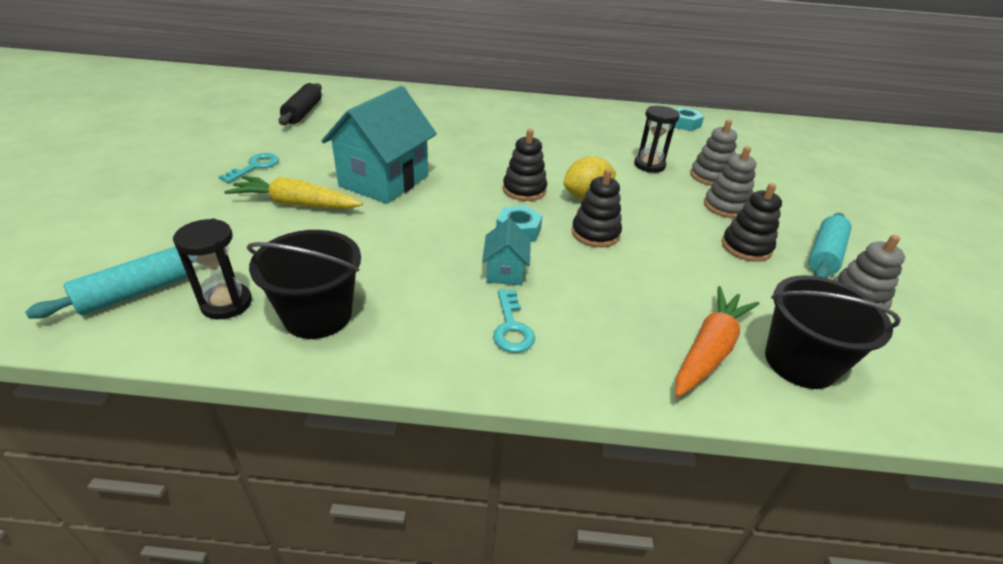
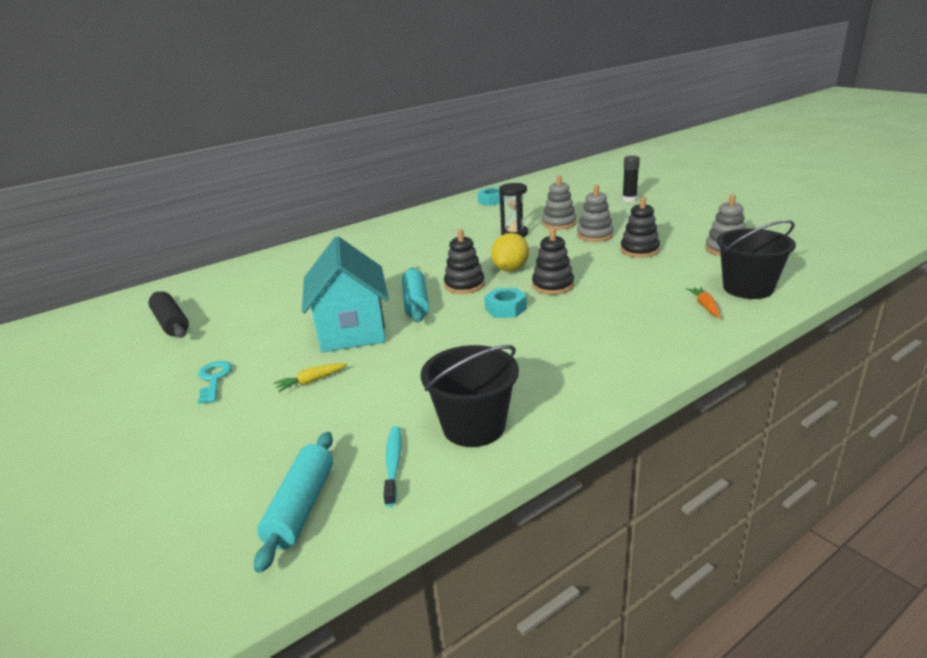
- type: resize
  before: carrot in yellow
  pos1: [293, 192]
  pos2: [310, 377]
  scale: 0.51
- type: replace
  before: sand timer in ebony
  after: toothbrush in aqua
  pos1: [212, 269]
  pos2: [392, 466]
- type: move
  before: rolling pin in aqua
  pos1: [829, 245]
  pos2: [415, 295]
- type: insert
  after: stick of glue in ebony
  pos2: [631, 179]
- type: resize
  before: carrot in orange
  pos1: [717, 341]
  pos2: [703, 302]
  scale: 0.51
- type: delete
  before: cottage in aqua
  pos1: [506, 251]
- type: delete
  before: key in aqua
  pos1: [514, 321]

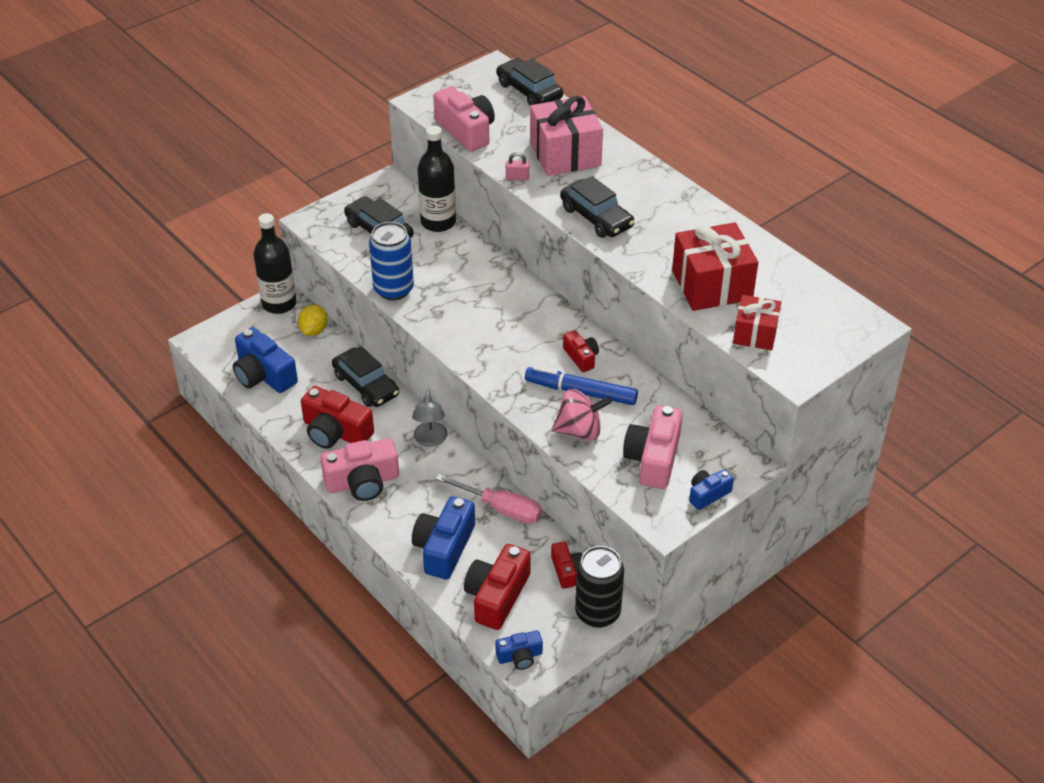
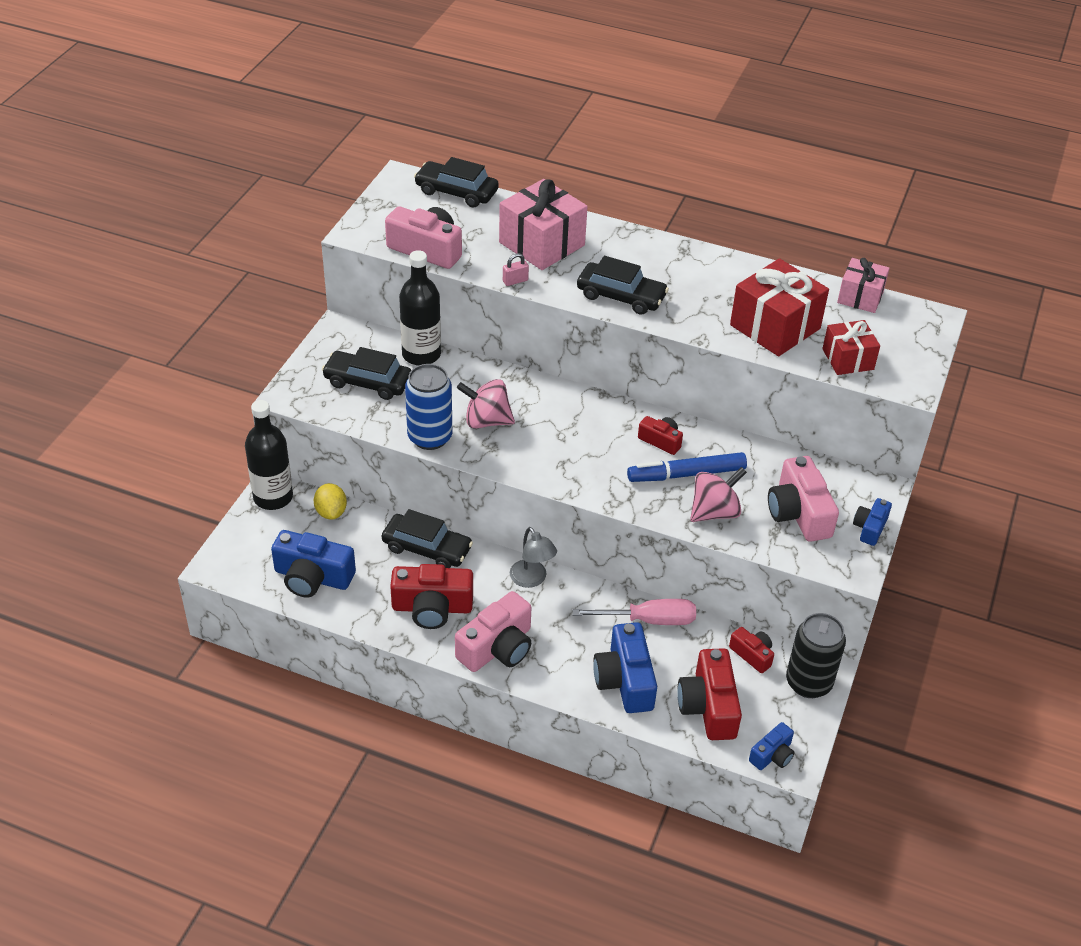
- type: insert
  after: toy top in pink
  pos2: [486, 404]
- type: insert
  after: wrapped gift in pink
  pos2: [863, 285]

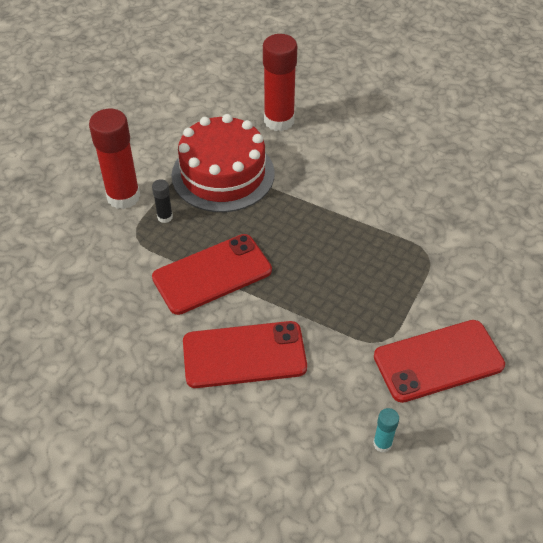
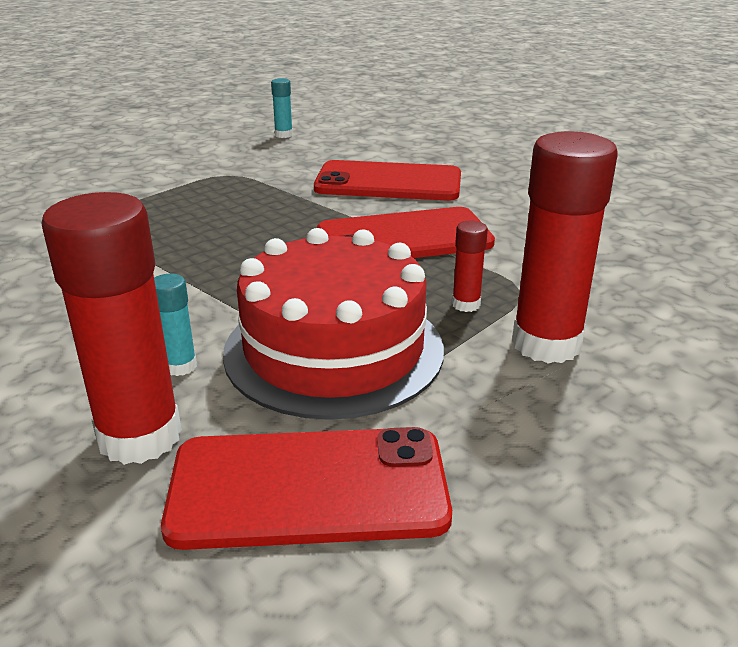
- type: insert
  after: stick of glue in aqua
  pos2: [175, 325]
- type: move
  before: smartphone in crimson
  pos1: [439, 361]
  pos2: [306, 488]
- type: recolor
  before: stick of glue in ebony
  after: stick of glue in crimson
  pos1: [162, 201]
  pos2: [470, 266]

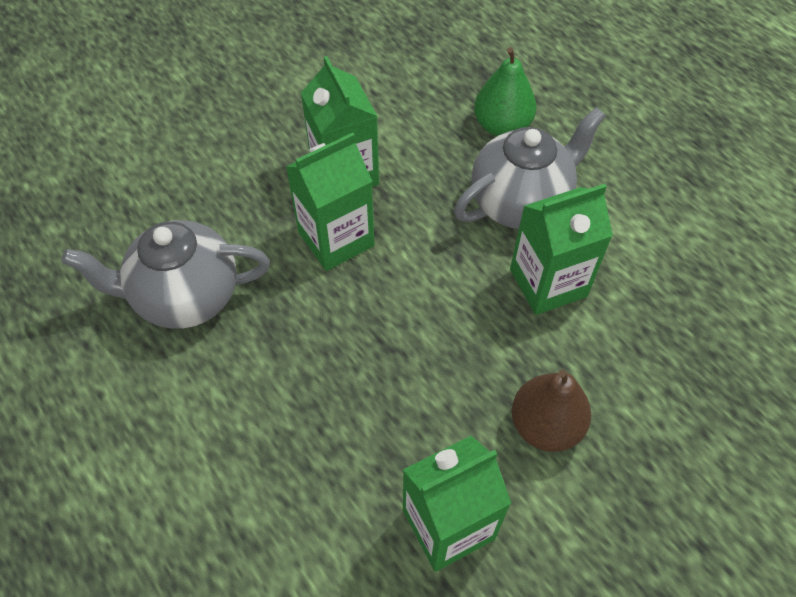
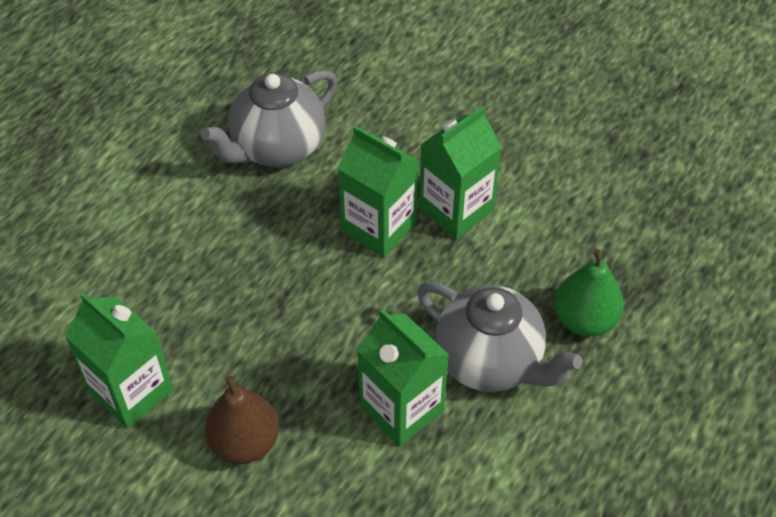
- type: rotate
  before: tea pot in grey
  pos1: [166, 274]
  pos2: [269, 118]
  turn: -105

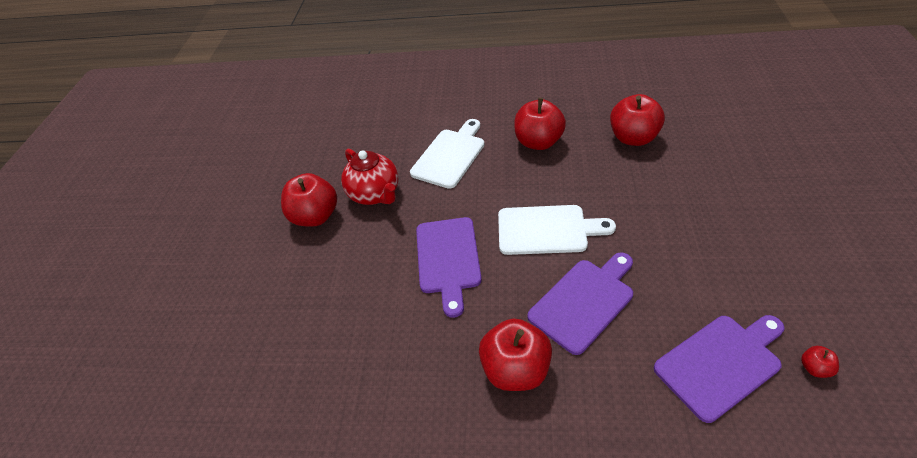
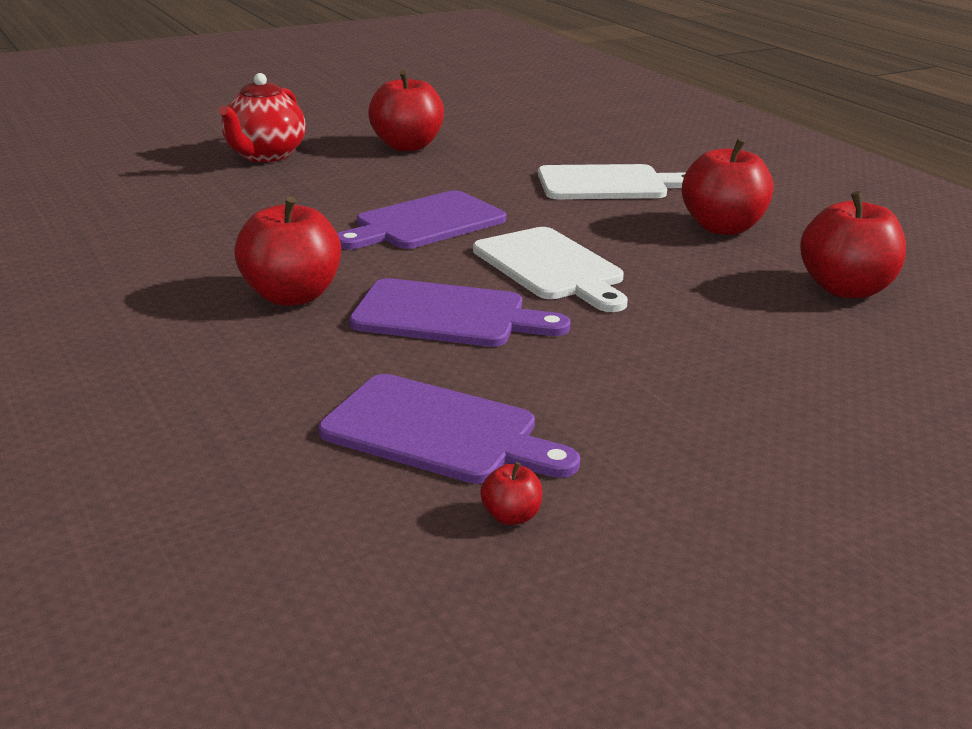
- type: move
  before: tea pot in crimson
  pos1: [370, 177]
  pos2: [262, 117]

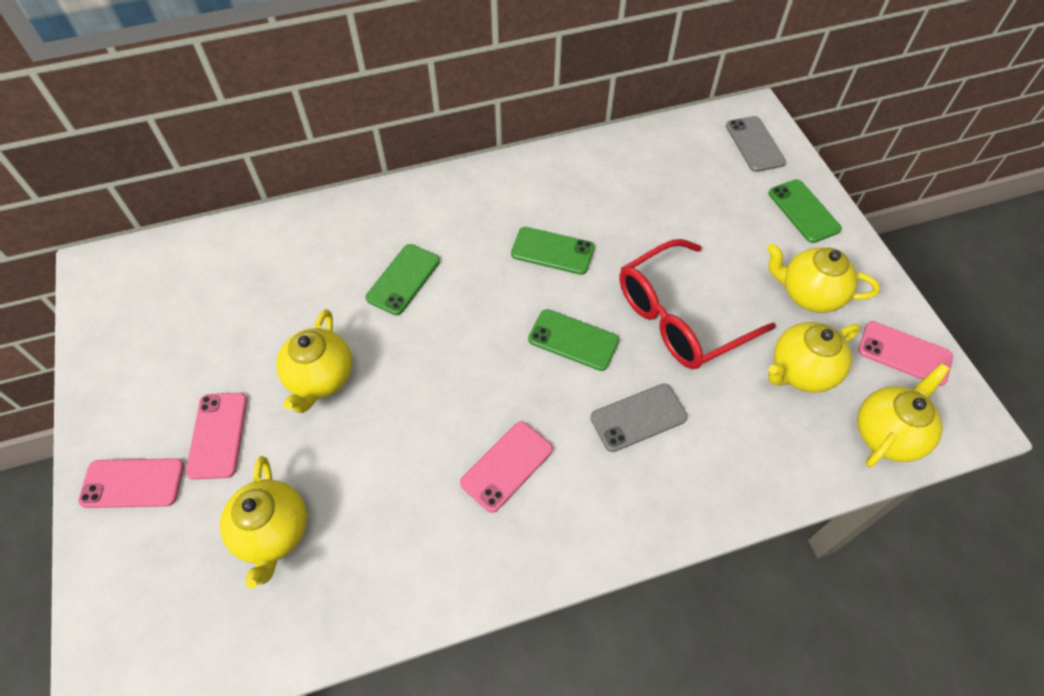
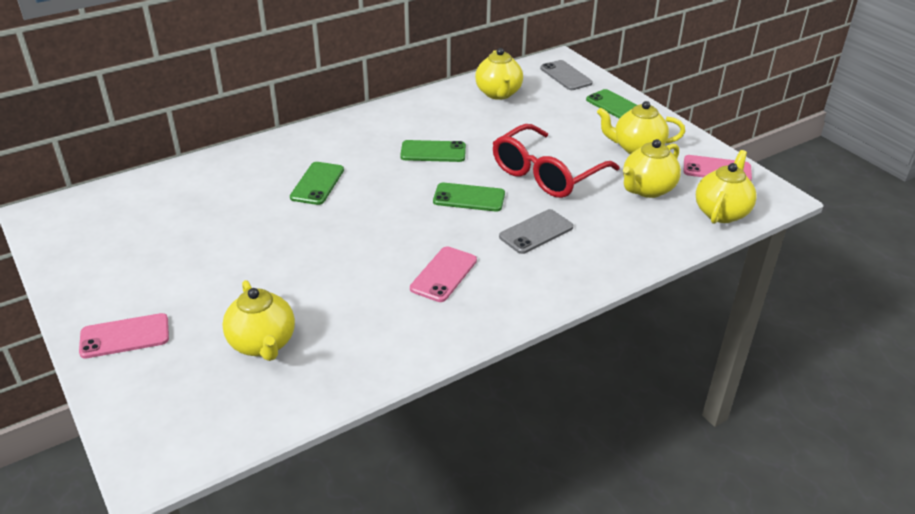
- type: move
  before: tea pot in yellow
  pos1: [314, 361]
  pos2: [499, 74]
- type: delete
  before: smartphone in pink
  pos1: [216, 436]

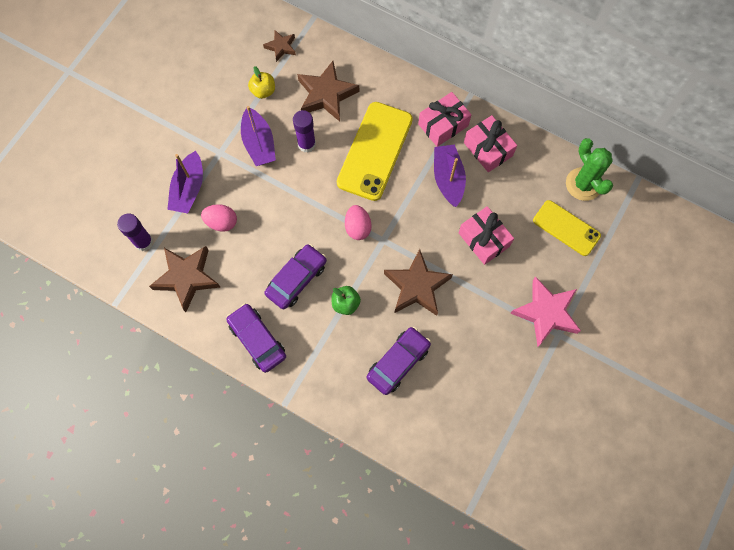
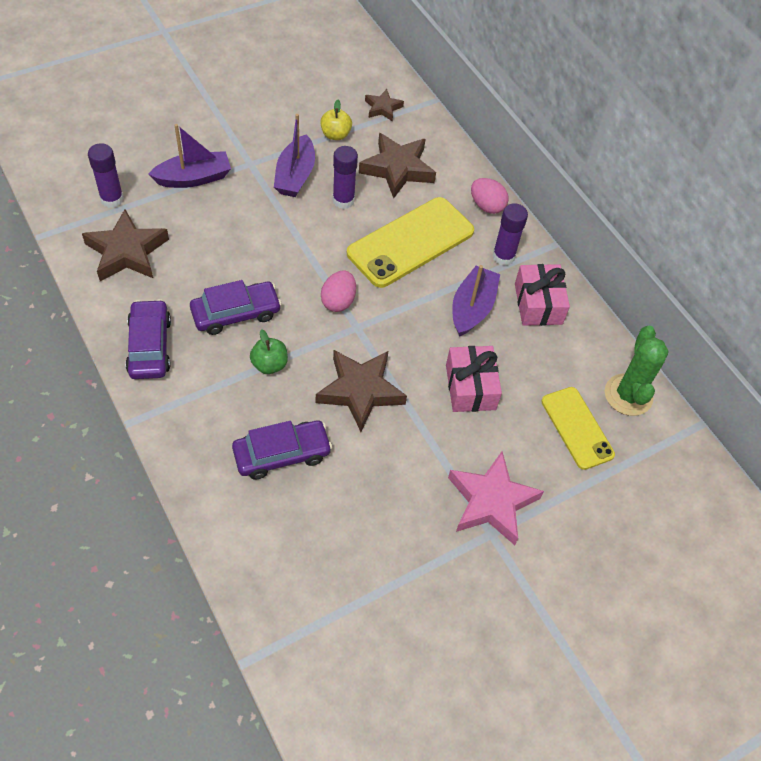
- type: rotate
  before: boat in violet
  pos1: [185, 182]
  pos2: [189, 156]
  turn: -150
- type: move
  before: egg in pink
  pos1: [219, 218]
  pos2: [490, 196]
- type: replace
  before: wrapped gift in pink
  after: stick of glue in violet
  pos1: [444, 119]
  pos2: [510, 234]

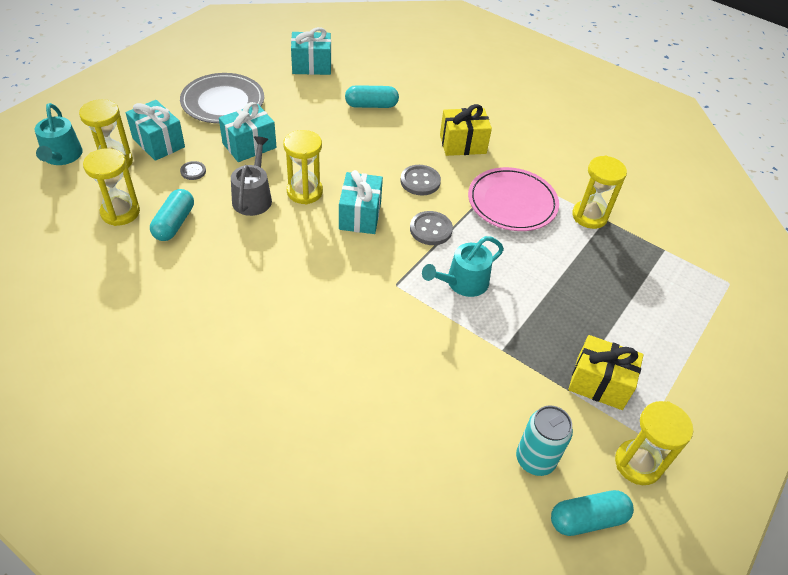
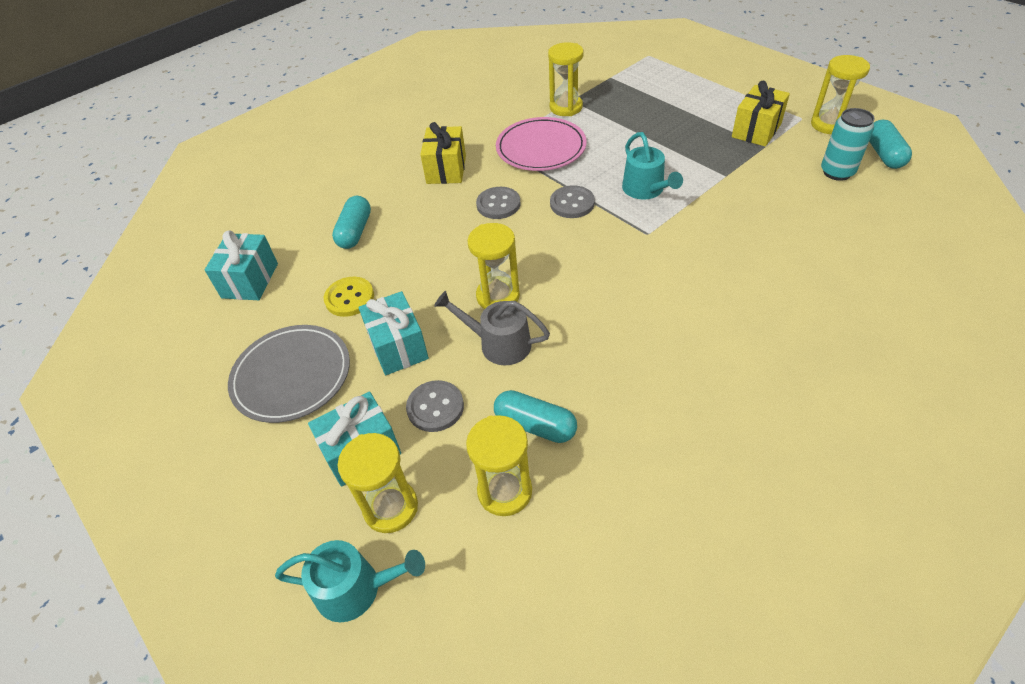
- type: insert
  after: shirt button in yellow
  pos2: [349, 297]
- type: resize
  before: shirt button in grey
  pos1: [193, 170]
  pos2: [435, 406]
  scale: 1.65
- type: delete
  before: wrapped gift in aqua
  pos1: [361, 202]

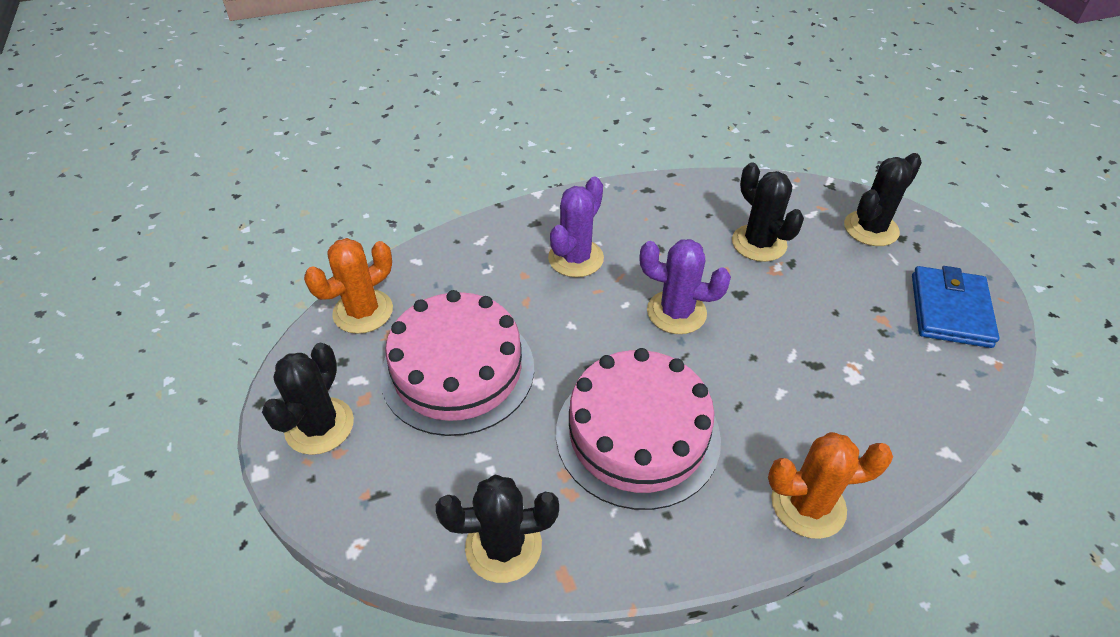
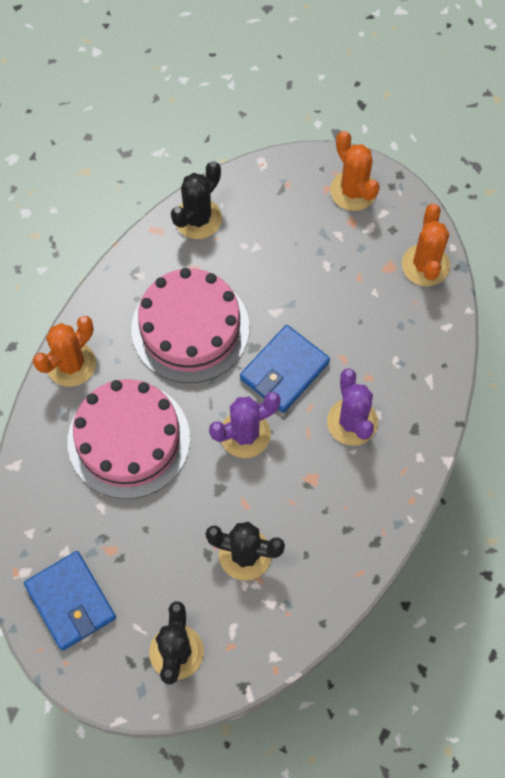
- type: move
  before: gateau in pink
  pos1: [457, 363]
  pos2: [129, 439]
- type: insert
  after: card wallet in cobalt
  pos2: [285, 369]
- type: recolor
  before: prickly plant in ebony
  after: prickly plant in orange
  pos1: [308, 399]
  pos2: [355, 171]

